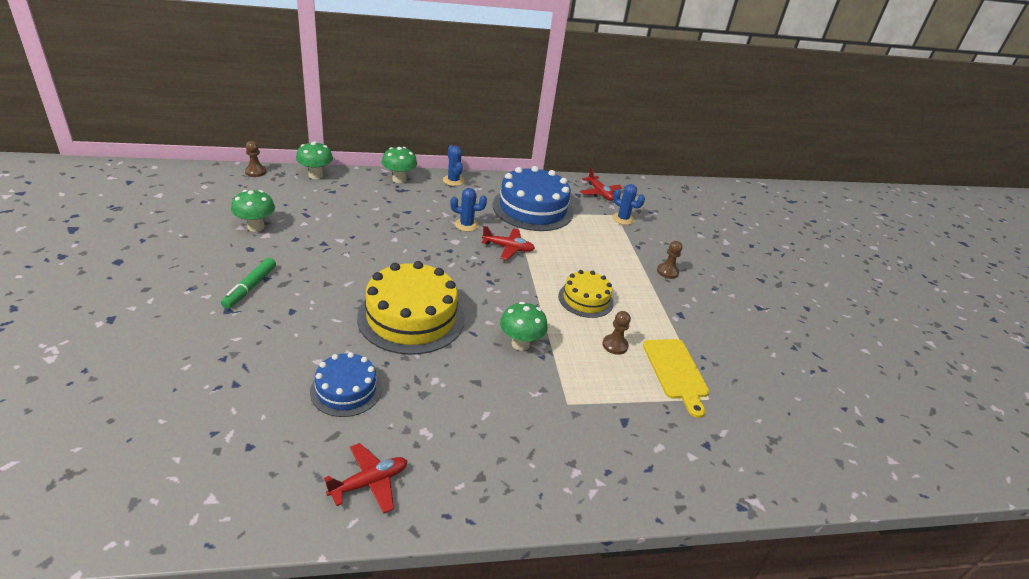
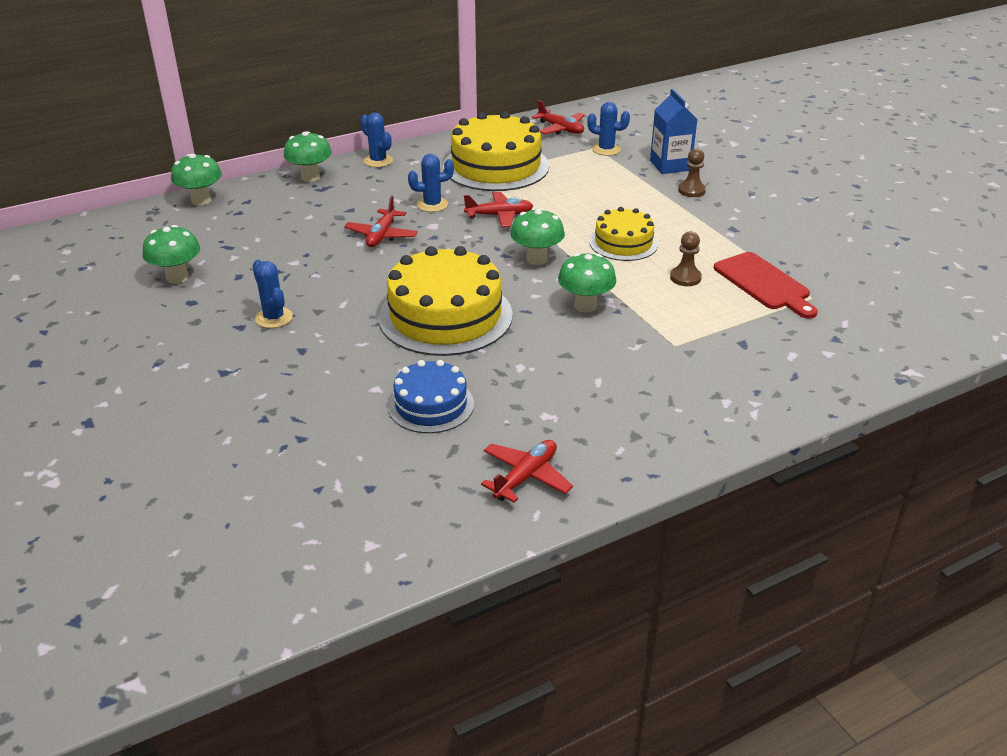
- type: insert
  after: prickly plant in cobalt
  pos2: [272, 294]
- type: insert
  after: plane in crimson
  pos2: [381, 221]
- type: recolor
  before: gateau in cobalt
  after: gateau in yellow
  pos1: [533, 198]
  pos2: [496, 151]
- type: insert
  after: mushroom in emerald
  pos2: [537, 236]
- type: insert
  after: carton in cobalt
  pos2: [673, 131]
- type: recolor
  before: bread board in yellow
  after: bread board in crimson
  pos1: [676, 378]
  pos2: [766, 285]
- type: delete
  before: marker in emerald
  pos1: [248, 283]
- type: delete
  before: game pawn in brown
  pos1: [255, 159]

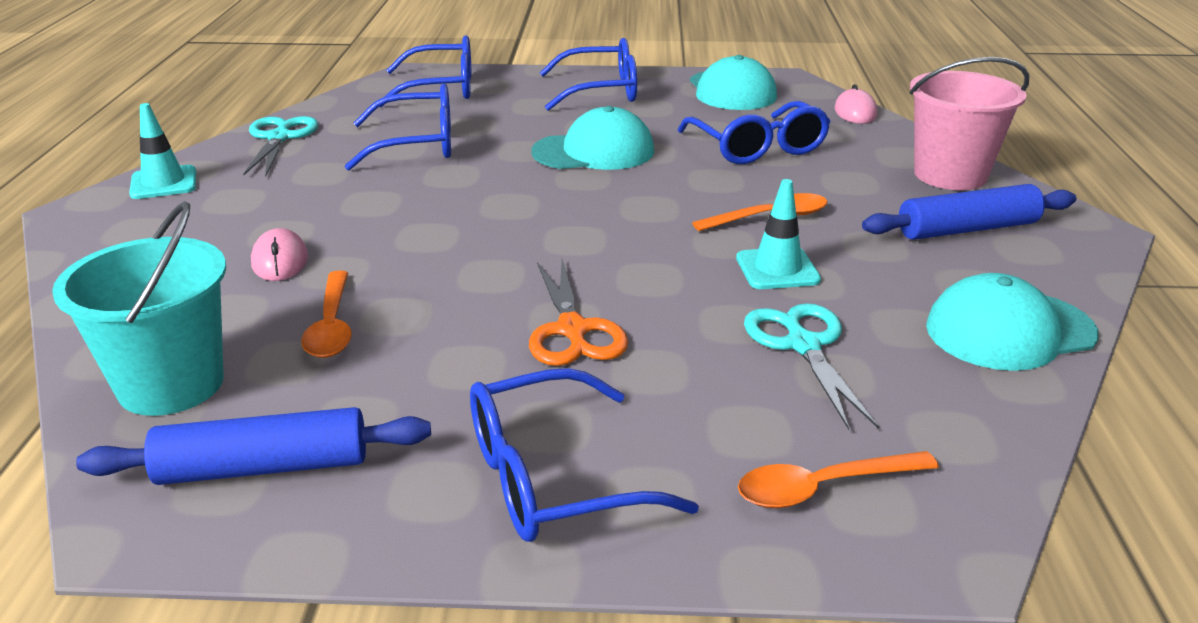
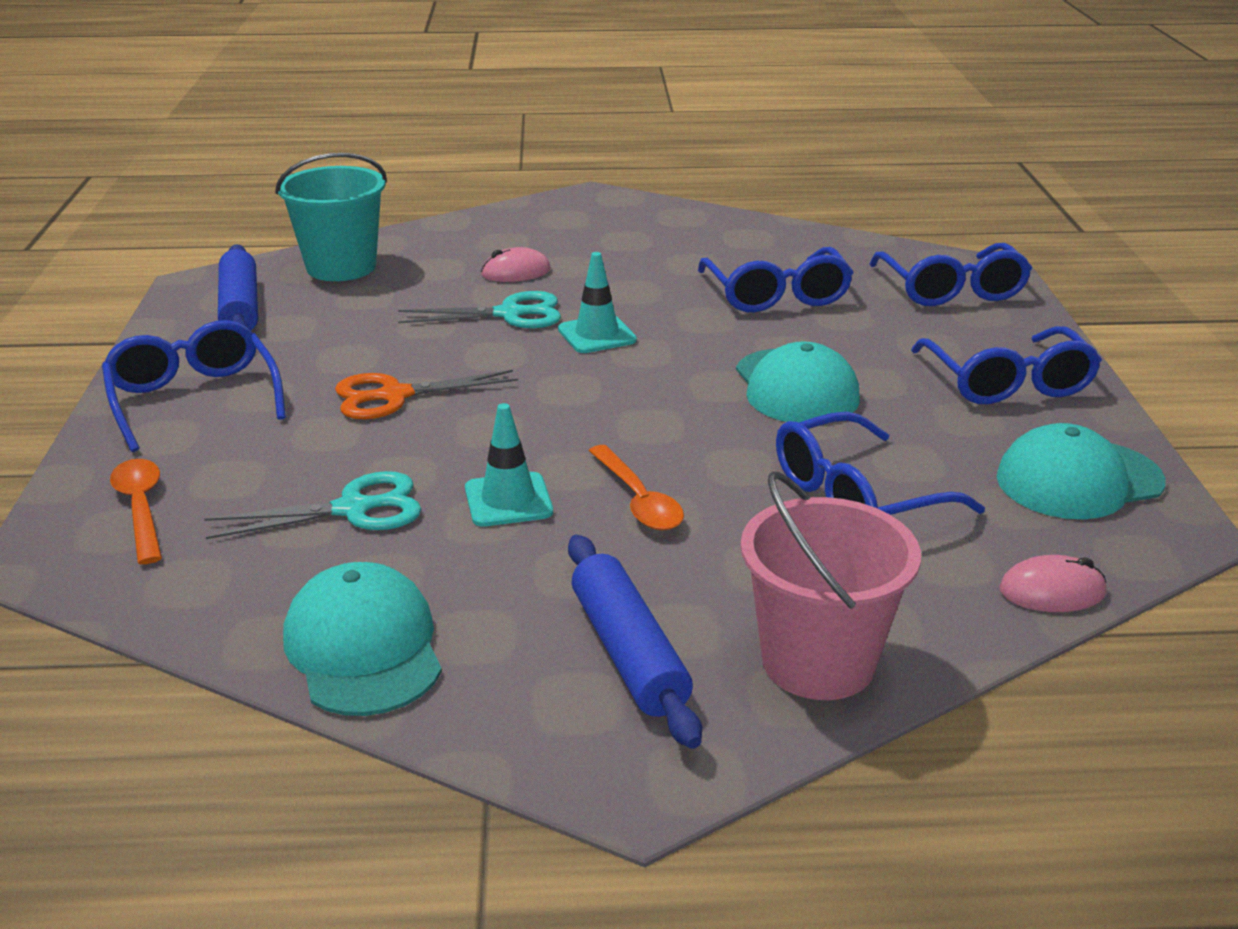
- type: move
  before: scissors in aqua
  pos1: [281, 146]
  pos2: [479, 309]
- type: move
  before: safety cone in aqua
  pos1: [162, 151]
  pos2: [597, 302]
- type: delete
  before: spoon in orange
  pos1: [326, 314]

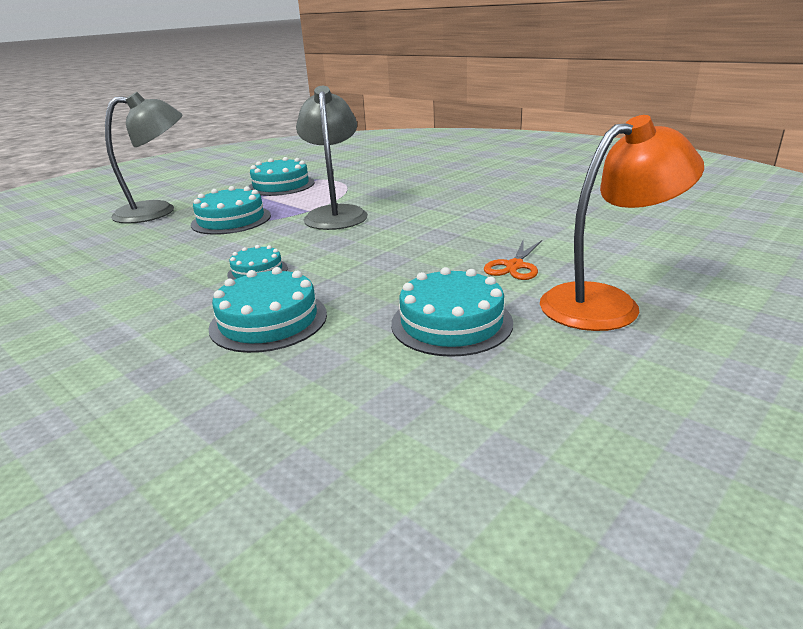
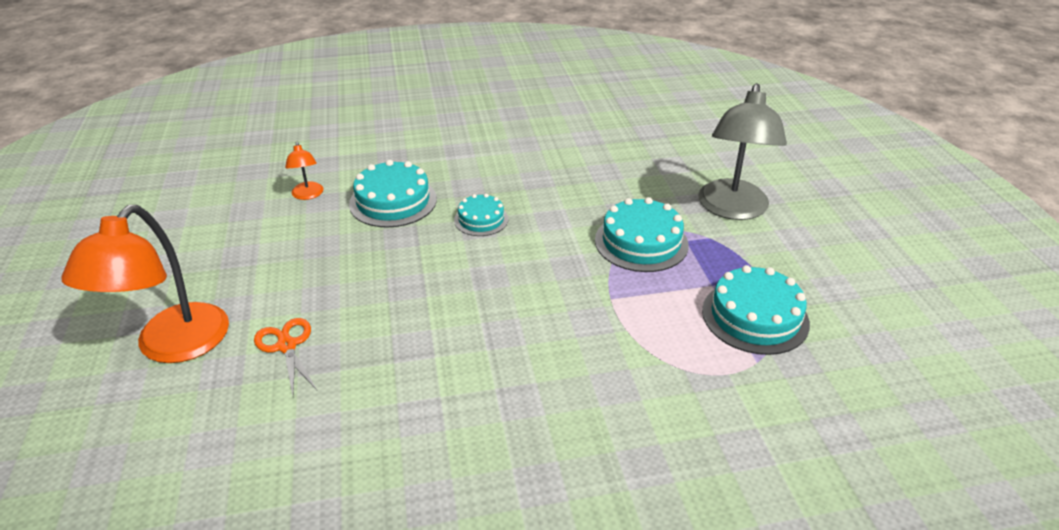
- type: insert
  after: desk lamp in orange
  pos2: [304, 171]
- type: delete
  before: desk lamp in grey
  pos1: [332, 158]
- type: delete
  before: gateau in aqua
  pos1: [452, 312]

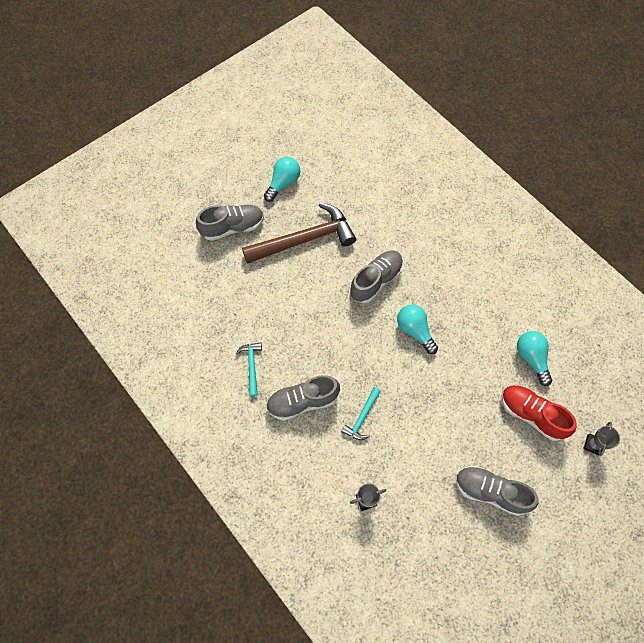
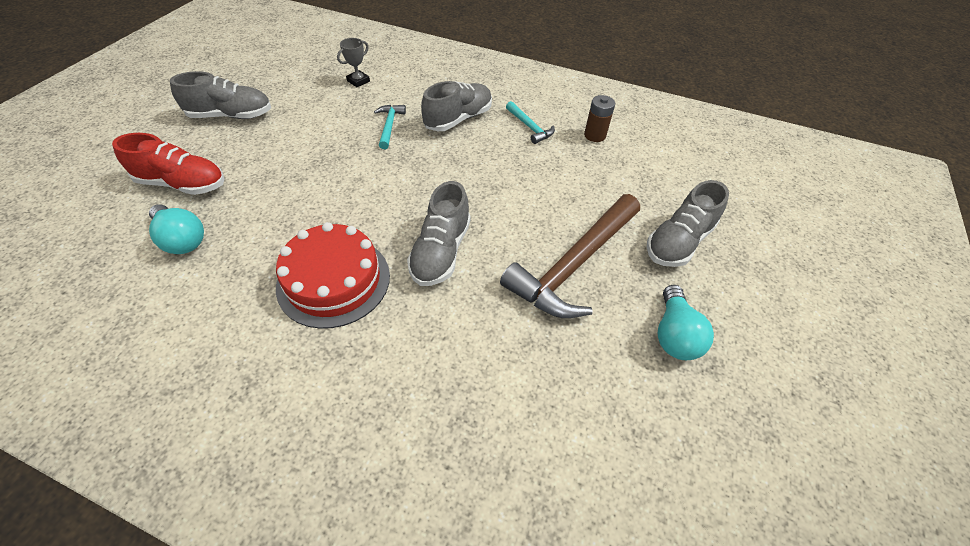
- type: insert
  after: gateau in crimson
  pos2: [333, 275]
- type: insert
  after: AA battery in brown
  pos2: [599, 118]
- type: delete
  before: light bulb in aqua
  pos1: [417, 329]
- type: delete
  before: prize cup in grey
  pos1: [601, 439]

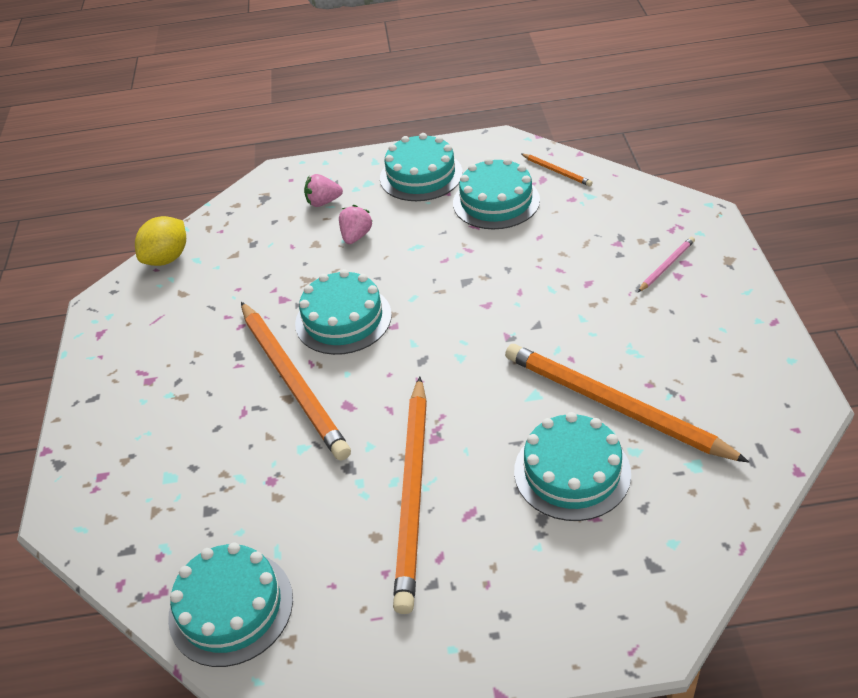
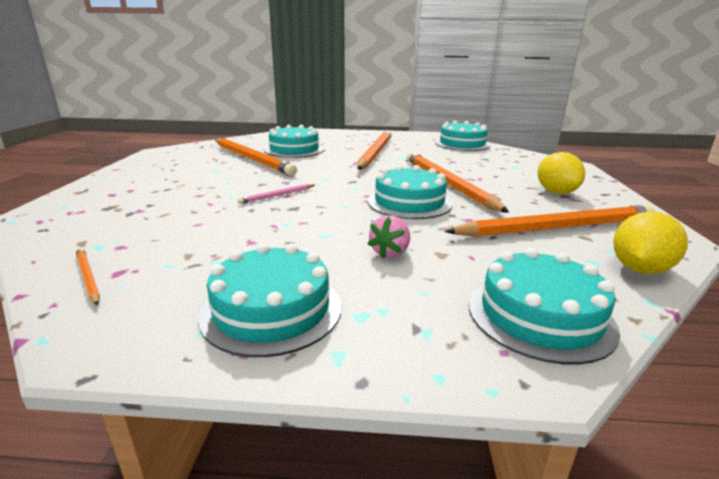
- type: move
  before: lead pencil in pink
  pos1: [666, 264]
  pos2: [276, 194]
- type: insert
  after: lead pencil in orange
  pos2: [550, 221]
- type: move
  before: gateau in aqua
  pos1: [496, 193]
  pos2: [544, 306]
- type: insert
  after: toy lemon in yellow
  pos2: [561, 173]
- type: delete
  before: strawberry in pink
  pos1: [323, 190]

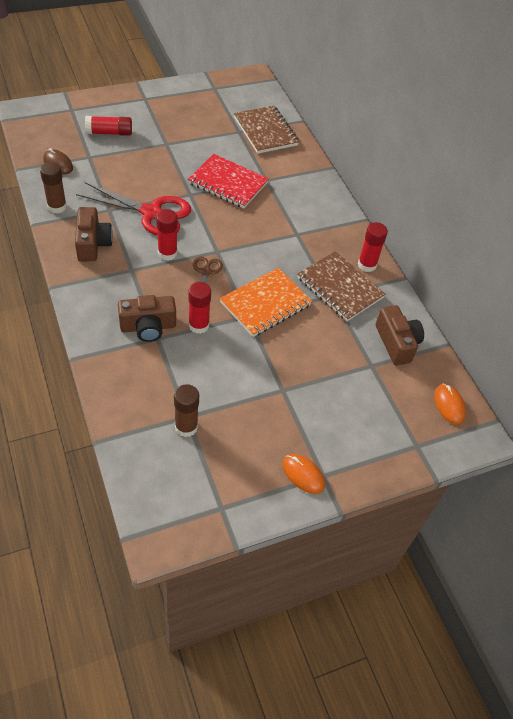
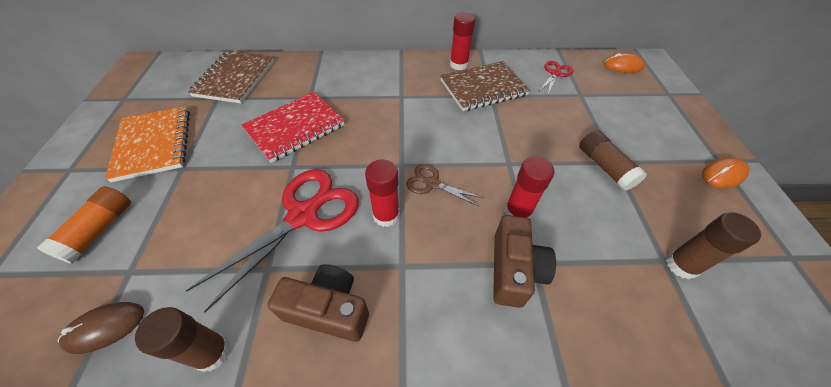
- type: recolor
  before: stick of glue in crimson
  after: stick of glue in orange
  pos1: [108, 126]
  pos2: [84, 225]
- type: move
  before: exercise book in orange
  pos1: [266, 302]
  pos2: [147, 144]
- type: rotate
  before: exercise book in brown
  pos1: [266, 130]
  pos2: [231, 77]
  turn: -75
- type: replace
  before: photo camera in brown
  after: scissors in crimson
  pos1: [400, 335]
  pos2: [555, 78]
- type: insert
  after: stick of glue in brown
  pos2: [613, 160]

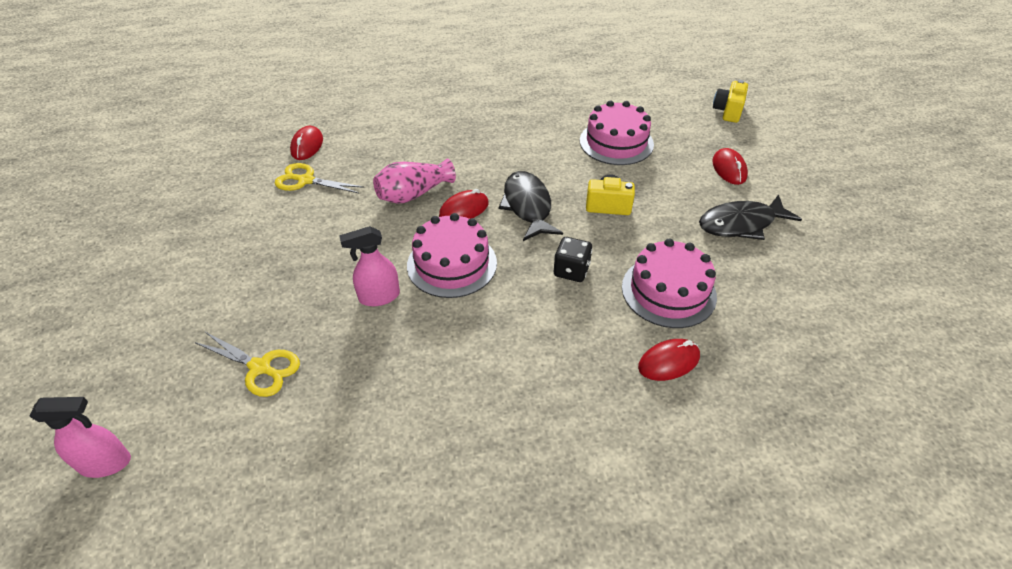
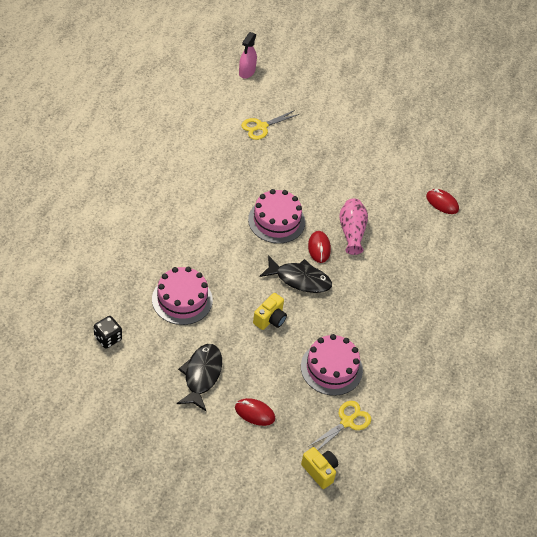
- type: move
  before: die in ebony
  pos1: [573, 259]
  pos2: [108, 332]
- type: move
  before: scissors in yellow
  pos1: [319, 178]
  pos2: [340, 425]
- type: delete
  before: spray cleaner in pink
  pos1: [369, 266]
- type: delete
  before: computer mouse in crimson
  pos1: [669, 360]

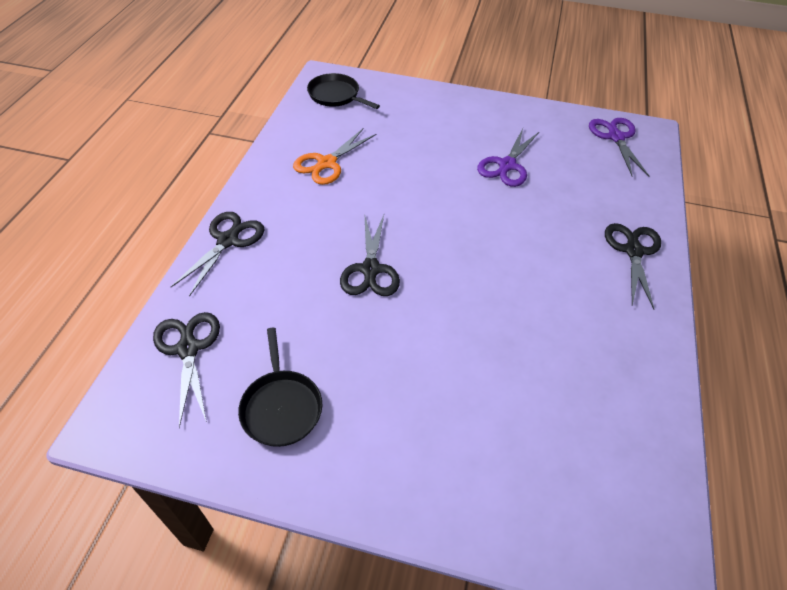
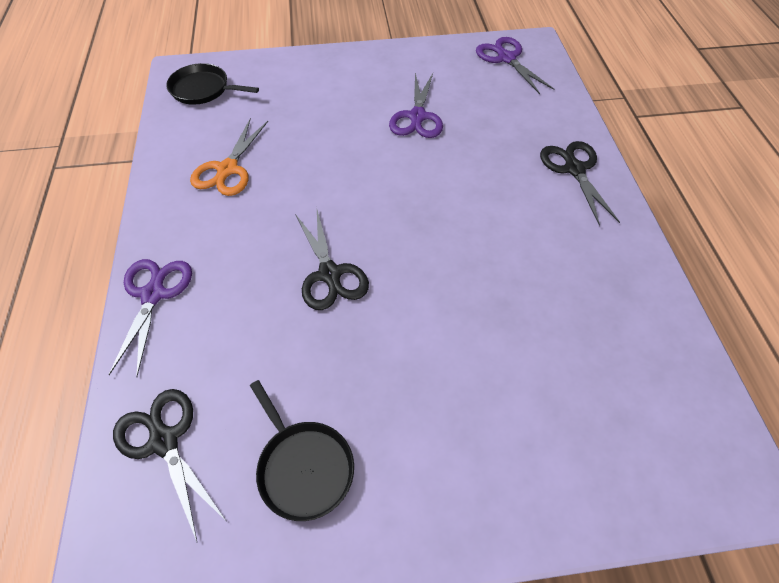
- type: recolor
  before: scissors in ebony
  after: scissors in violet
  pos1: [218, 254]
  pos2: [150, 318]

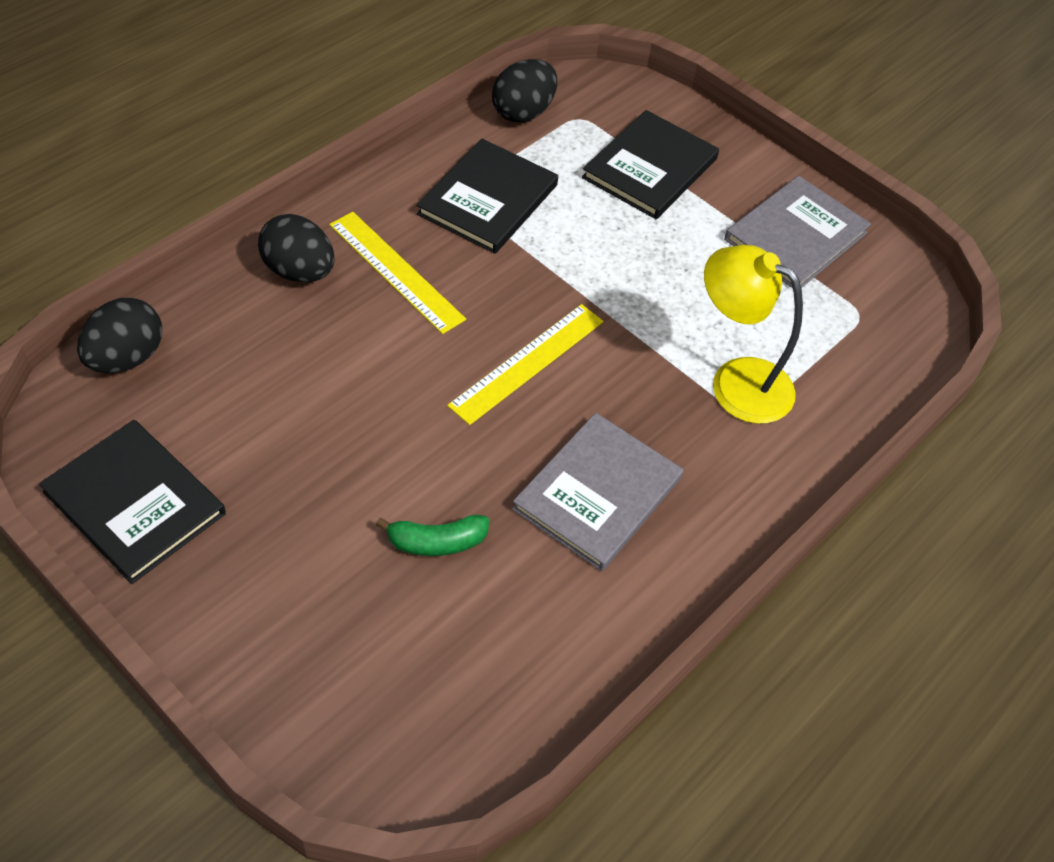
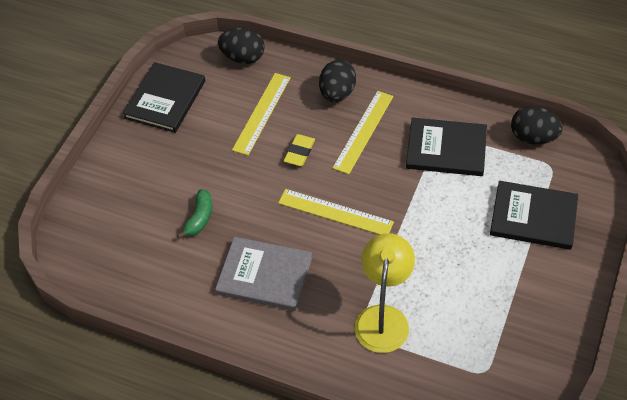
- type: rotate
  before: banana fruit in emerald
  pos1: [432, 535]
  pos2: [194, 214]
  turn: -135
- type: insert
  after: measuring stick in yellow
  pos2: [261, 114]
- type: insert
  after: eraser in yellow
  pos2: [299, 150]
- type: delete
  before: hardback in grey
  pos1: [797, 232]

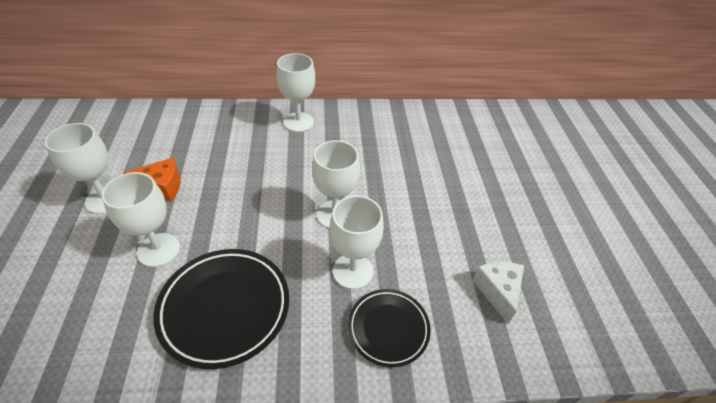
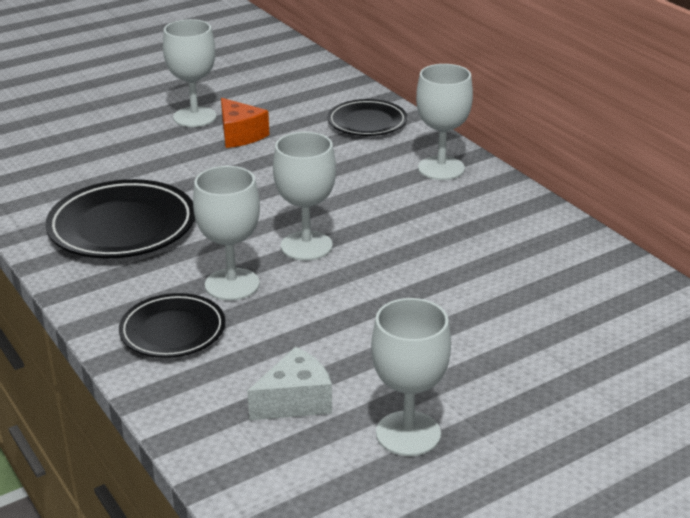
- type: insert
  after: plate in ebony
  pos2: [367, 117]
- type: move
  before: wine glass in pure white
  pos1: [141, 219]
  pos2: [411, 377]

